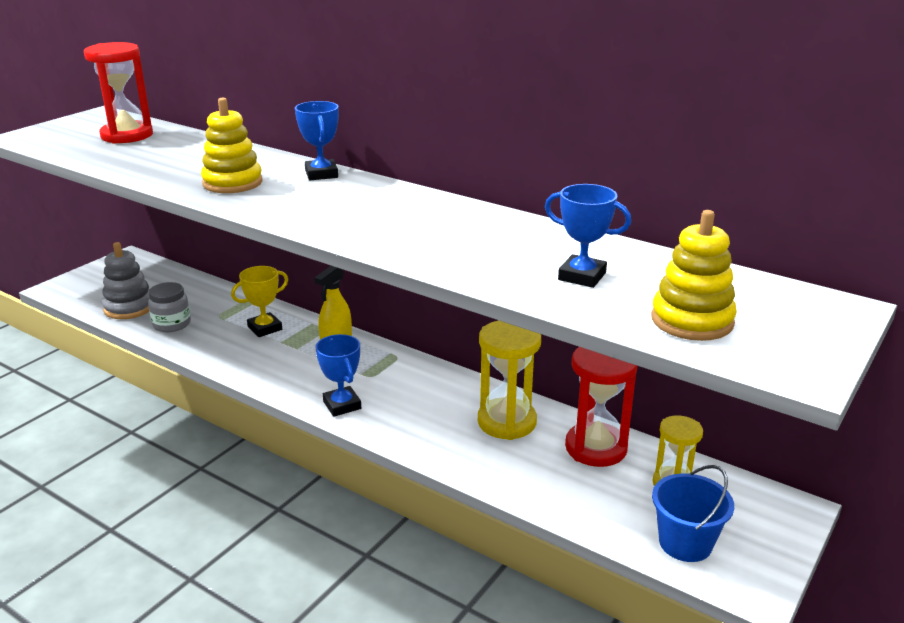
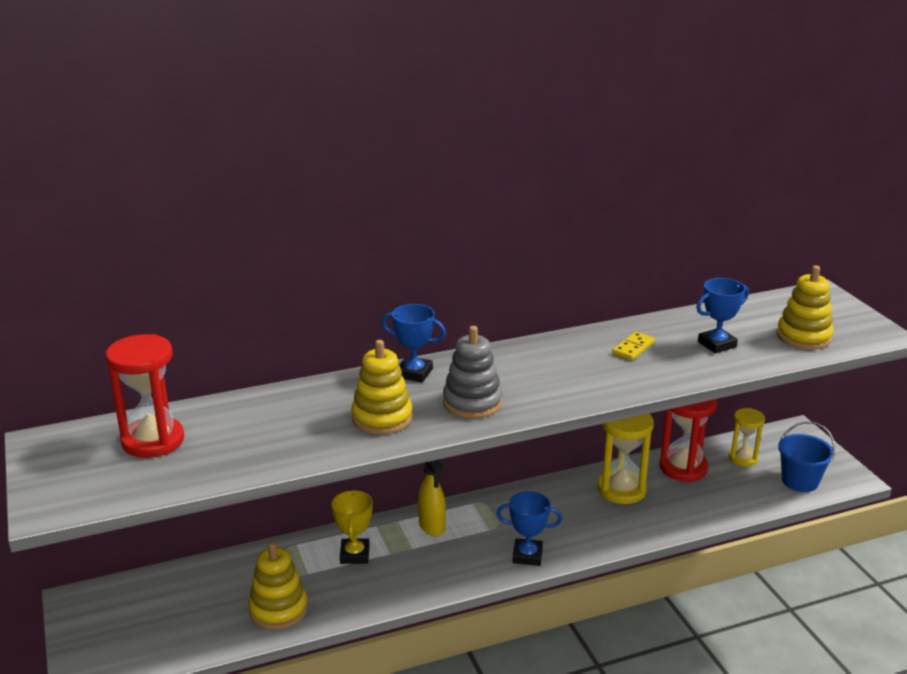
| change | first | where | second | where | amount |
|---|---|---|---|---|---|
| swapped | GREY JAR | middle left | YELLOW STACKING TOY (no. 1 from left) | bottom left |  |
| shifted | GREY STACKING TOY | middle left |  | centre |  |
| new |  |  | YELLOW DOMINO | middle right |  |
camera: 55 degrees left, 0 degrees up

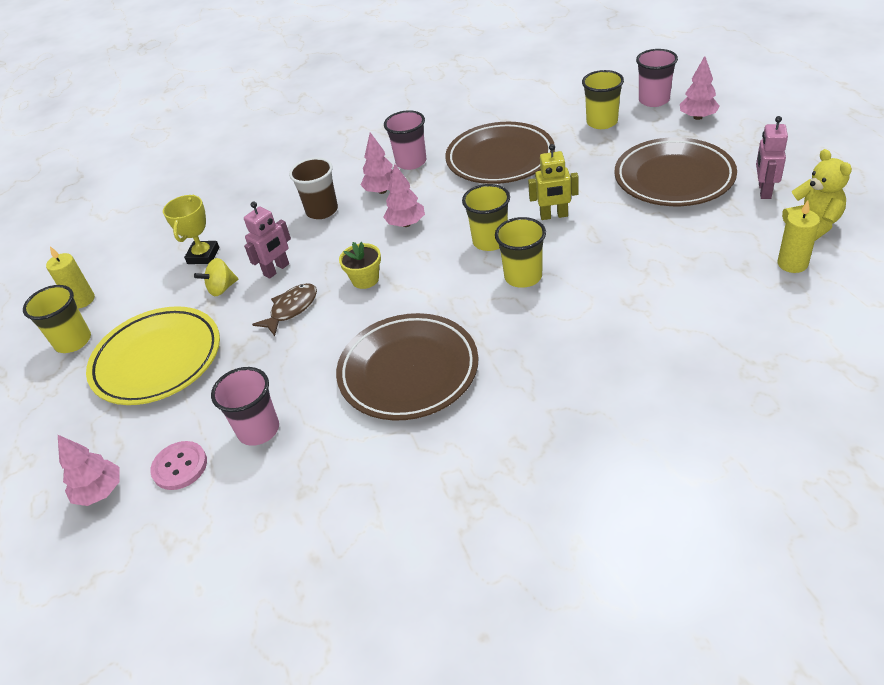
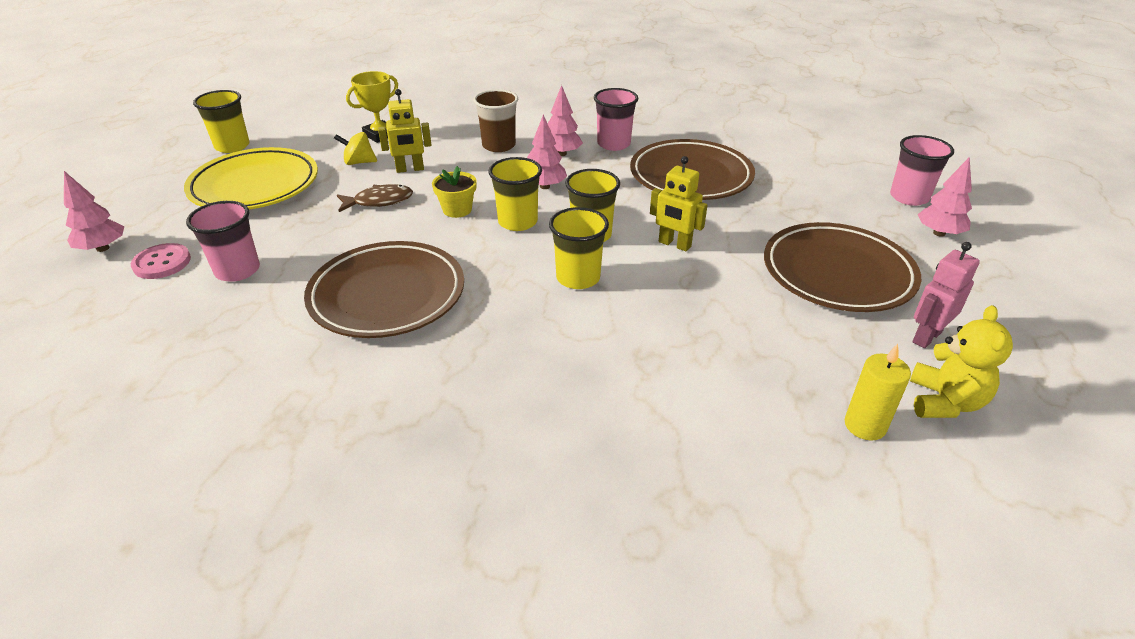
| change | first | where | second | where | amount |
|---|---|---|---|---|---|
| repainted | PINK ROBOT (no. 1 from left) | middle left | YELLOW ROBOT (no. 1 from left) | top centre |  |
| shifted | YELLOW CUP (no. 4 from left in the first image) | top right | YELLOW CUP (no. 2 from left) | top centre |  |
| gone | YELLOW CANDLE (no. 1 from left) | middle left |  |  |  |
camera: 30 degrees right, 5 degrees down

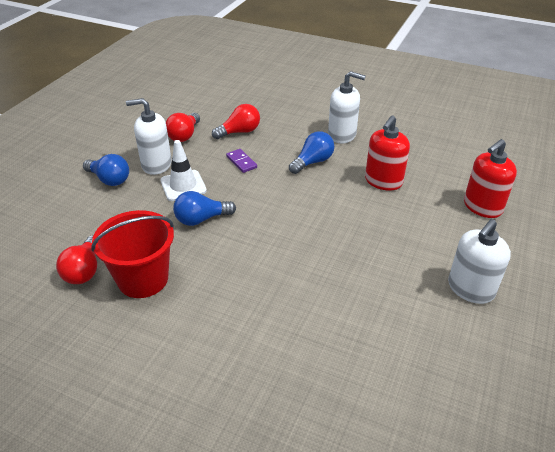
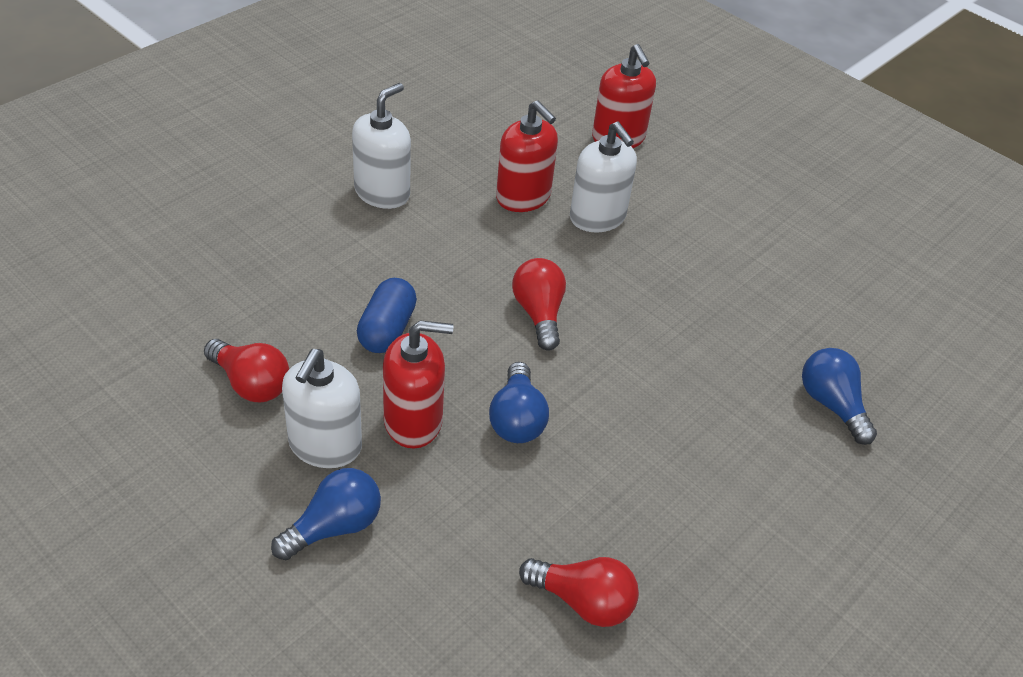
| change | first | where | second | where | amount |
|---|---|---|---|---|---|
| swapped | PURPLE DOMINO | centre | BLUE CAPSULE | centre |  |
| swapped | WHITE TRAFFIC CONE | middle left | RED SOAP DISPENSER (no. 1 from left) | centre |  |
| shifted | RED LIGHT BULB (no. 3 from left in the first image) | top centre | RED LIGHT BULB (no. 2 from left) | centre |  |
| shifted | WHITE SOAP DISPENSER (no. 3 from left) | middle right |  | top centre |  |
| shifted | BLUE LIGHT BULB (no. 3 from left) | centre |  | middle right |  |
| gone | RED BUCKET | middle left |  |  |  |
camera: 75 degrees left, 5 degrees up

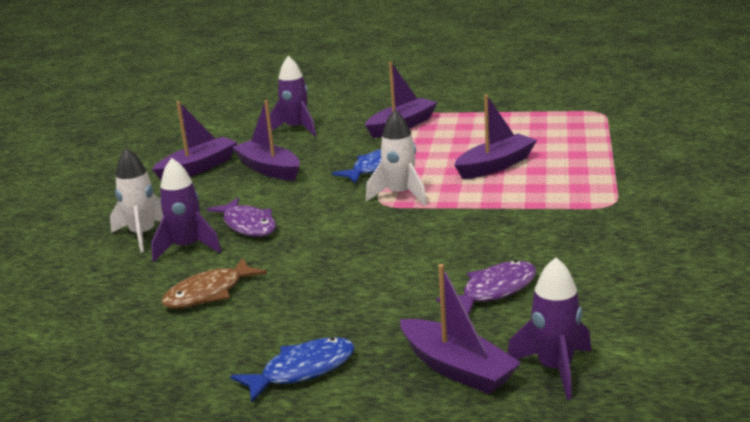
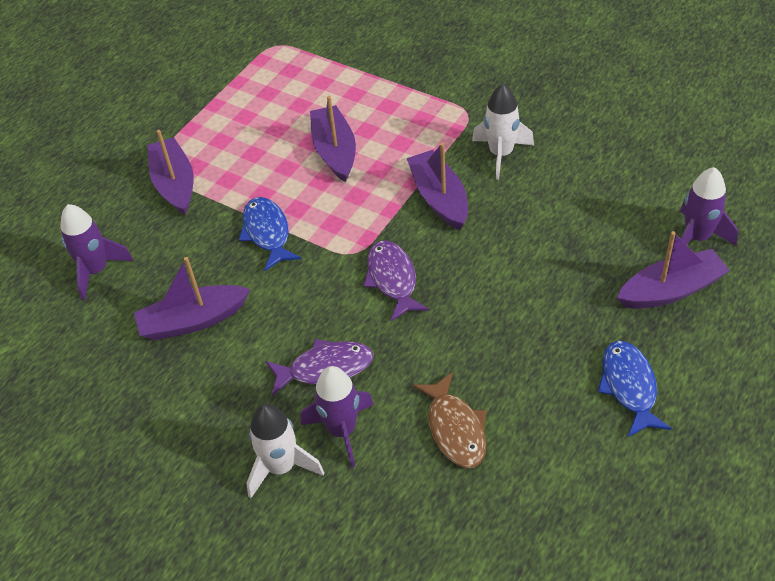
| change | first | where | second | where | amount |
|---|---|---|---|---|---|
| shifted | PURPLE FISH (no. 2 from left) | bottom centre |  | centre |  |
| shifted | PURPLE BOAT (no. 1 from left in the first image) | top left | PURPLE BOAT (no. 4 from left) | top centre |  |
| shifted | WHITE ROCKET (no. 2 from left) | centre |  | top centre |  |
camera: 65 degrees left, 25 degrees up

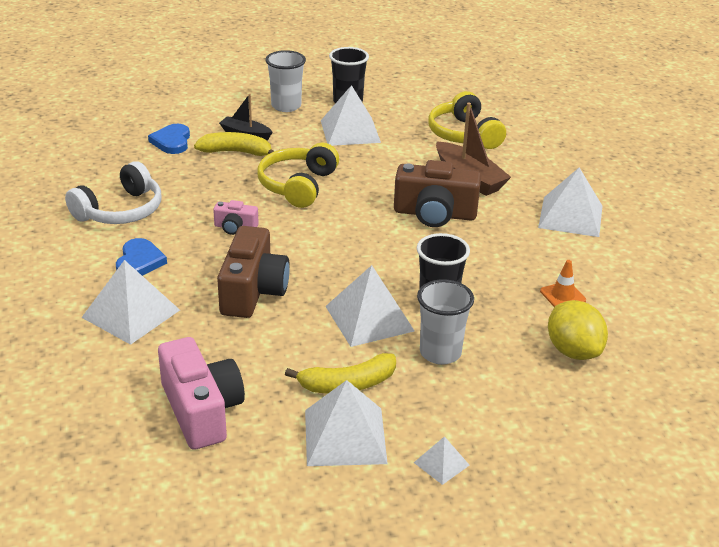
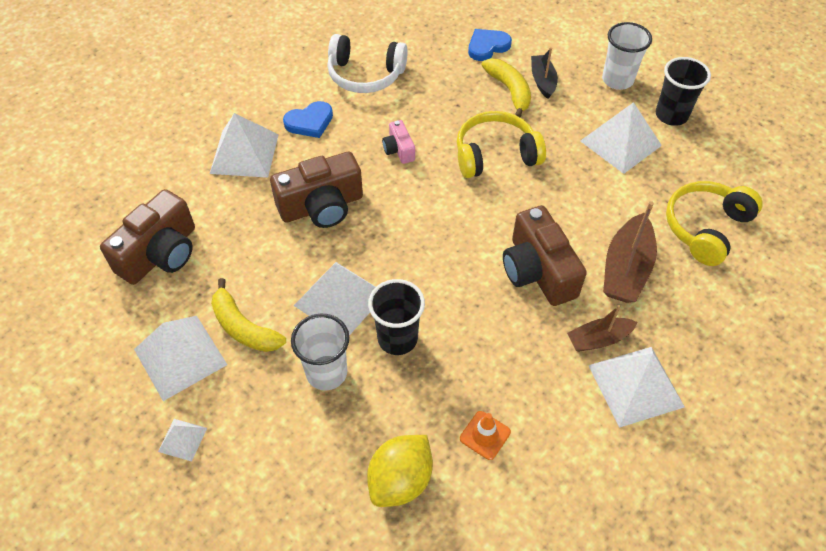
| change | first | where | second | where | amount |
|---|---|---|---|---|---|
| repainted | PINK CAMERA (no. 1 from left) | bottom left | BROWN CAMERA (no. 1 from left) | middle left |  |
| new |  |  | BROWN BOAT (no. 1 from left) | middle right |  |
camera: 60 degrees right, 20 degrees up

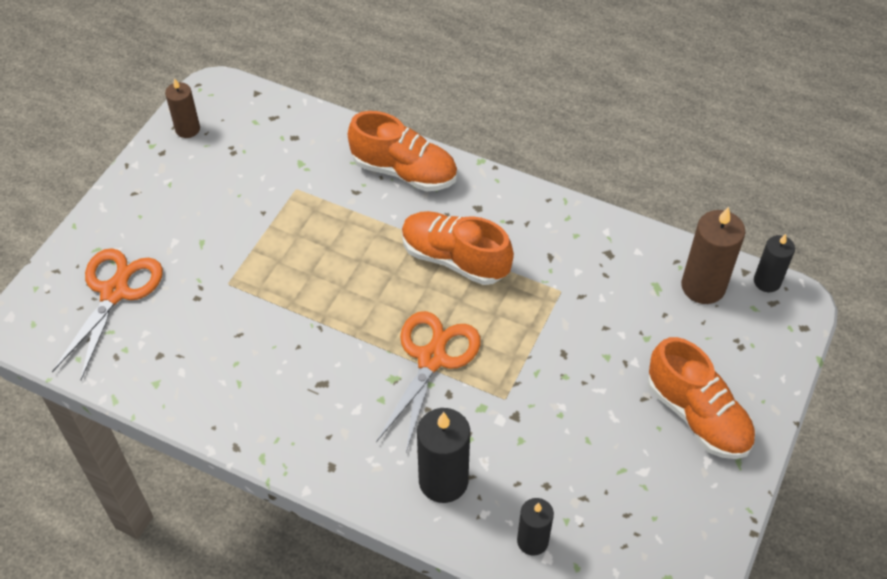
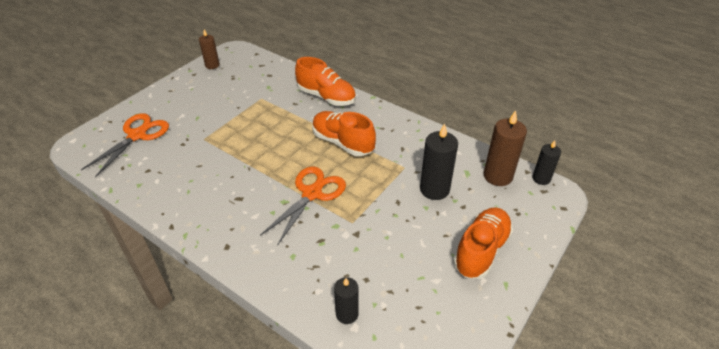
| change | first | where | second | where | amount |
|---|---|---|---|---|---|
| shifted | BLACK CANDLE (no. 1 from left in the first image) | bottom centre | BLACK CANDLE (no. 2 from left) | centre |  |
| rotated | ORANGE SHOE (no. 3 from left) | bottom right |  | bottom right | 120 degrees counterclockwise |
camera: 10 degrees right, 10 degrees down

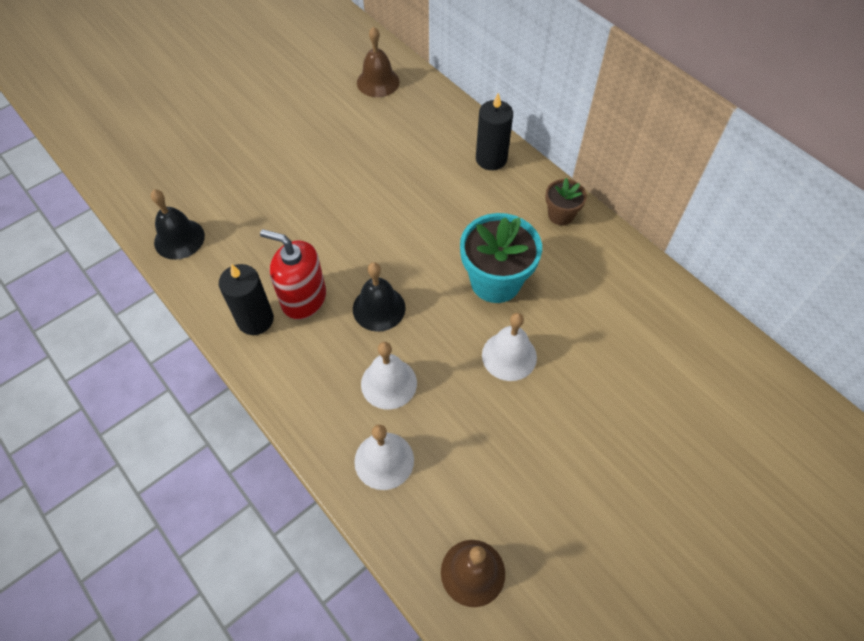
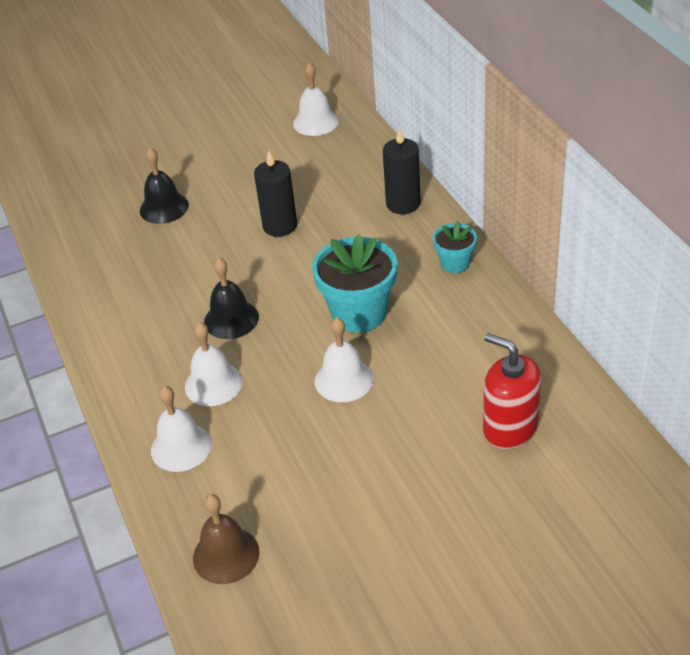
| change | first | where | second | where | amount |
|---|---|---|---|---|---|
| shifted | BLACK BELL (no. 1 from left) | middle left |  | top left |  |
| shifted | BLACK CANDLE (no. 1 from left) | middle left |  | top centre |  |
| repainted | BROWN BELL (no. 1 from left) | top centre | WHITE BELL (no. 3 from left) | top centre |  |
| repainted | BROWN FLOWER POT | top centre | TURQUOISE FLOWER POT (no. 2 from left) | centre |  |
| shifted | RED SOAP DISPENSER | centre |  | middle right |  |
camera: 20 degrees right, 15 degrees down

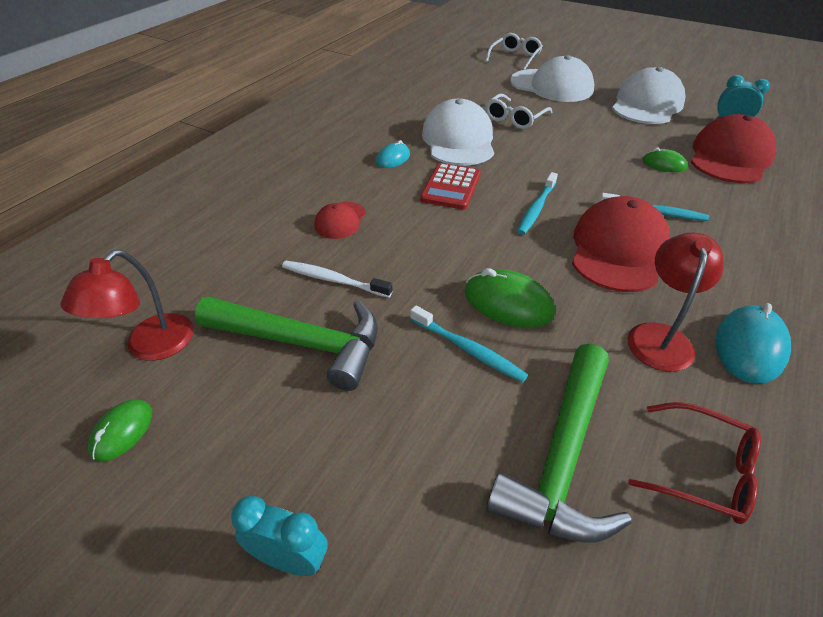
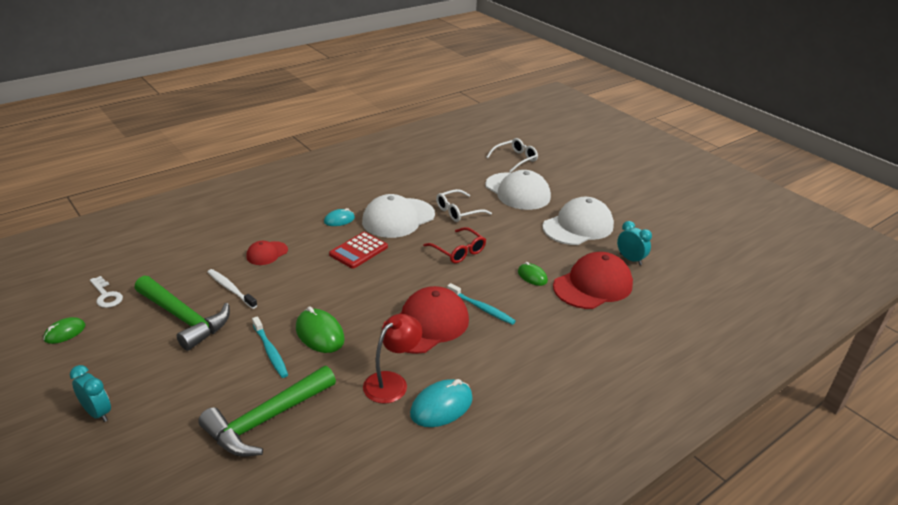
| change | first | where | second | where | amount |
|---|---|---|---|---|---|
| swapped | RED LAMP (no. 1 from left) | middle left | WHITE KEY | middle left |  |
| rotated | WHITE CAP (no. 1 from left) | top centre |  | centre | 150 degrees counterclockwise |
| shifted | RED GLASSES | bottom right |  | centre |  |
| gone | TURQUOISE TOOTHBRUSH (no. 2 from left) | top centre |  |  |  |
camera: 20 degrees right, 10 degrees down

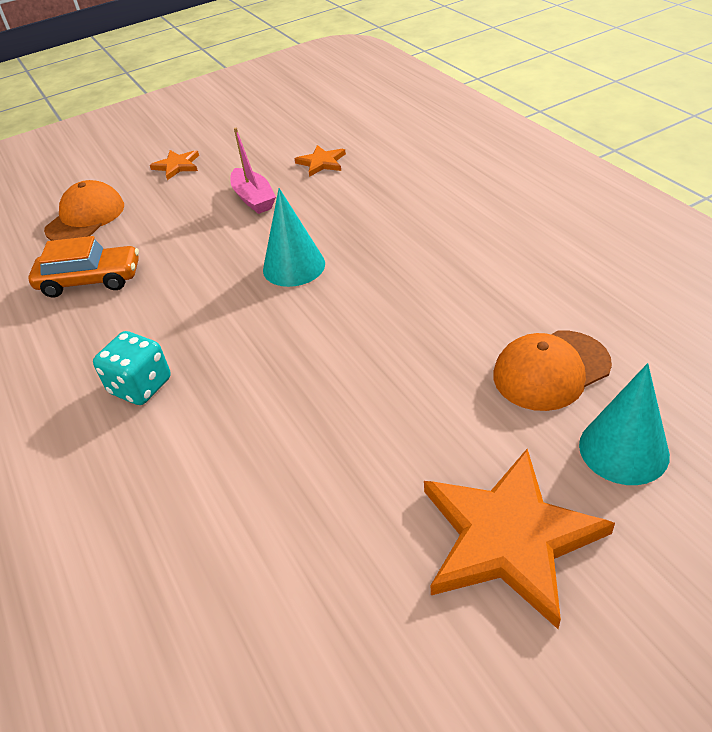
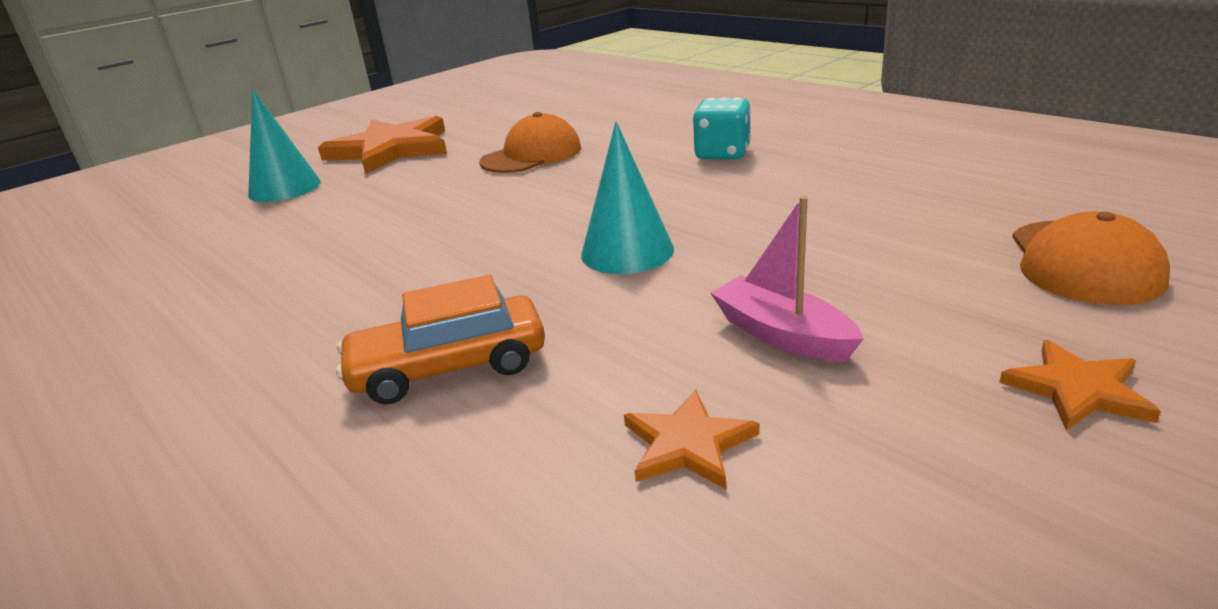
| change | first | where | second | where | amount |
|---|---|---|---|---|---|
| shifted | ORANGE CAR | middle left |  | centre |  |
| shifted | ORANGE CAP (no. 2 from left in the first image) | middle right | ORANGE CAP (no. 1 from left) | top centre |  |
camera: 165 degrees right, 15 degrees down

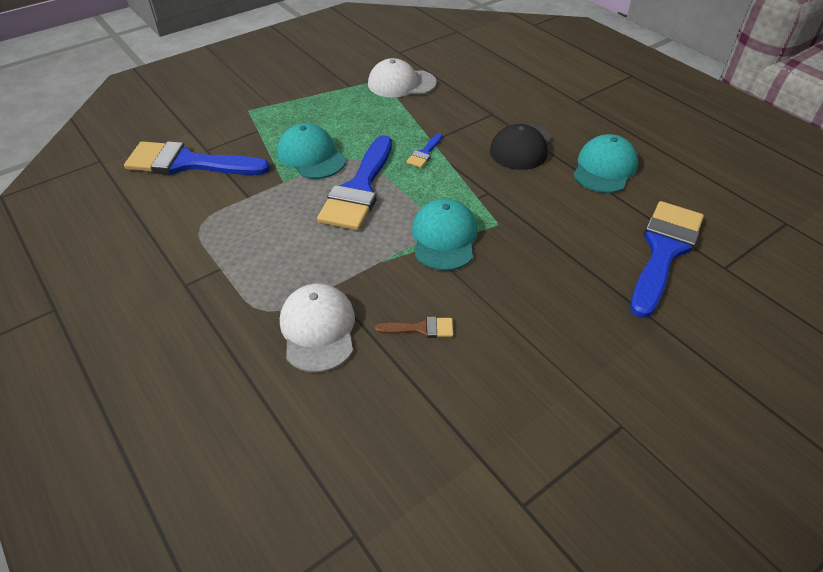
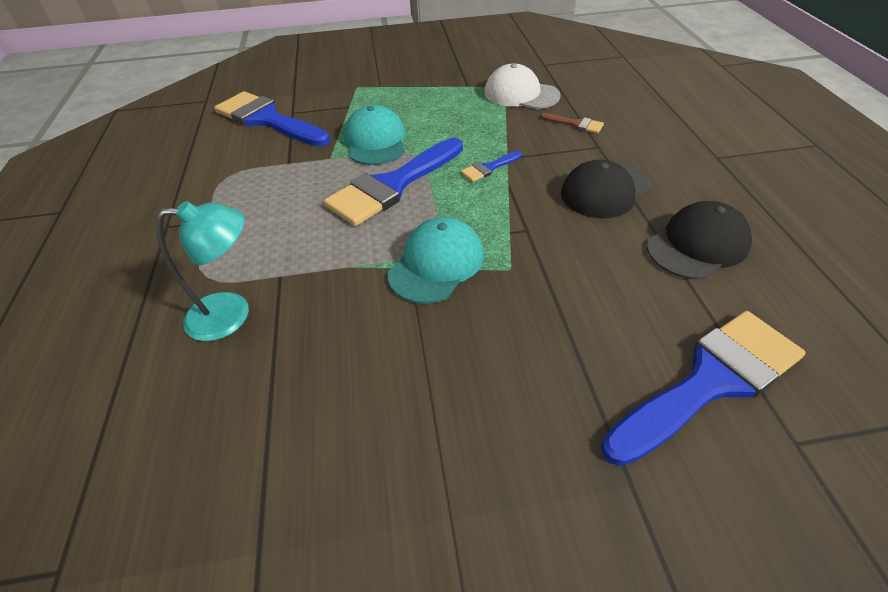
| change | first | where | second | where | amount |
|---|---|---|---|---|---|
| swapped | WHITE CAP (no. 1 from left) | centre | TURQUOISE LAMP | middle left |  |
| shifted | BROWN BRUSH | centre |  | top centre |  |
| repainted | TURQUOISE CAP (no. 3 from left) | top right | BLACK CAP (no. 2 from left) | middle right |  |
camera: 30 degrees right, 0 degrees up

